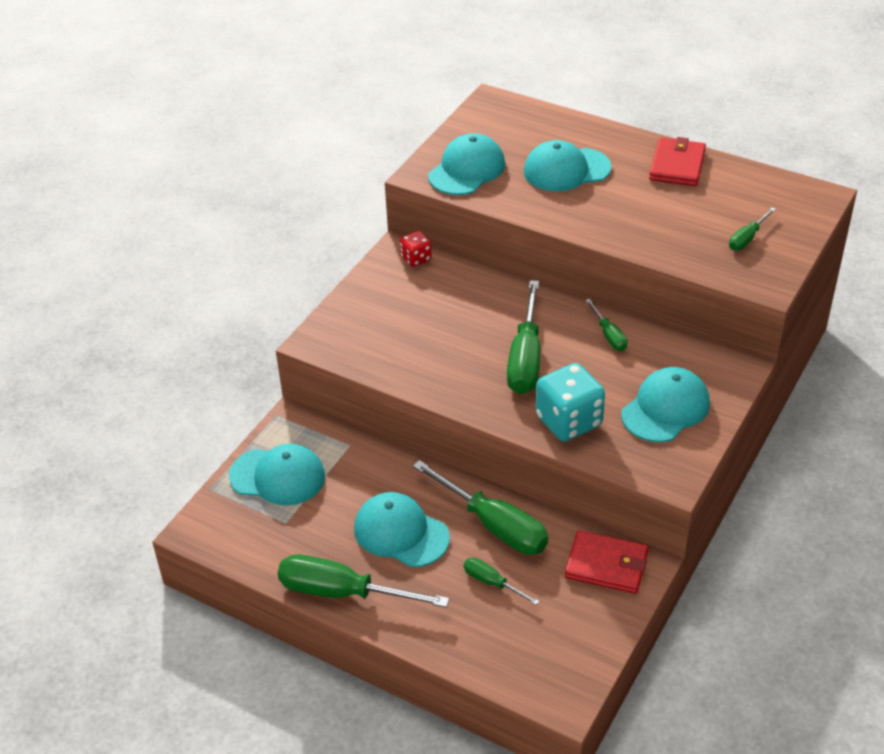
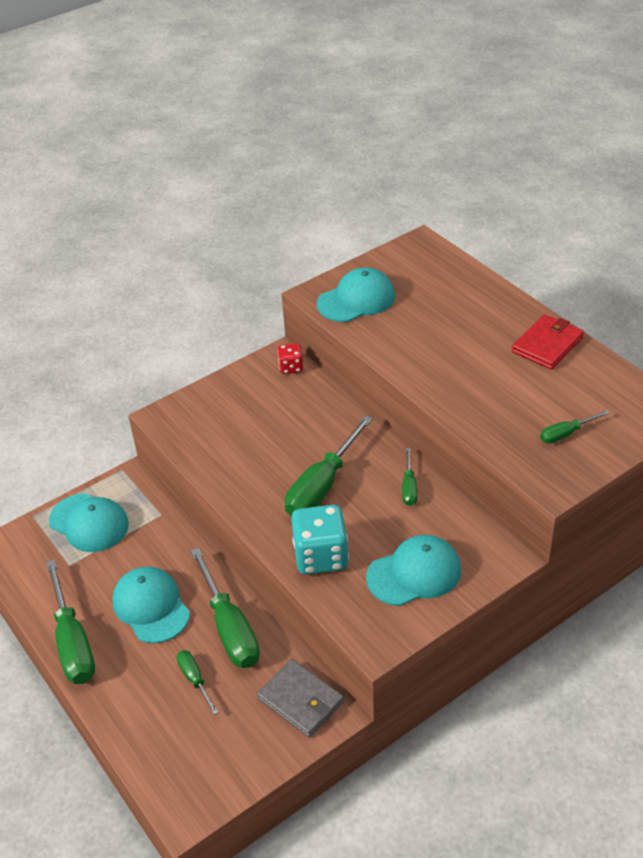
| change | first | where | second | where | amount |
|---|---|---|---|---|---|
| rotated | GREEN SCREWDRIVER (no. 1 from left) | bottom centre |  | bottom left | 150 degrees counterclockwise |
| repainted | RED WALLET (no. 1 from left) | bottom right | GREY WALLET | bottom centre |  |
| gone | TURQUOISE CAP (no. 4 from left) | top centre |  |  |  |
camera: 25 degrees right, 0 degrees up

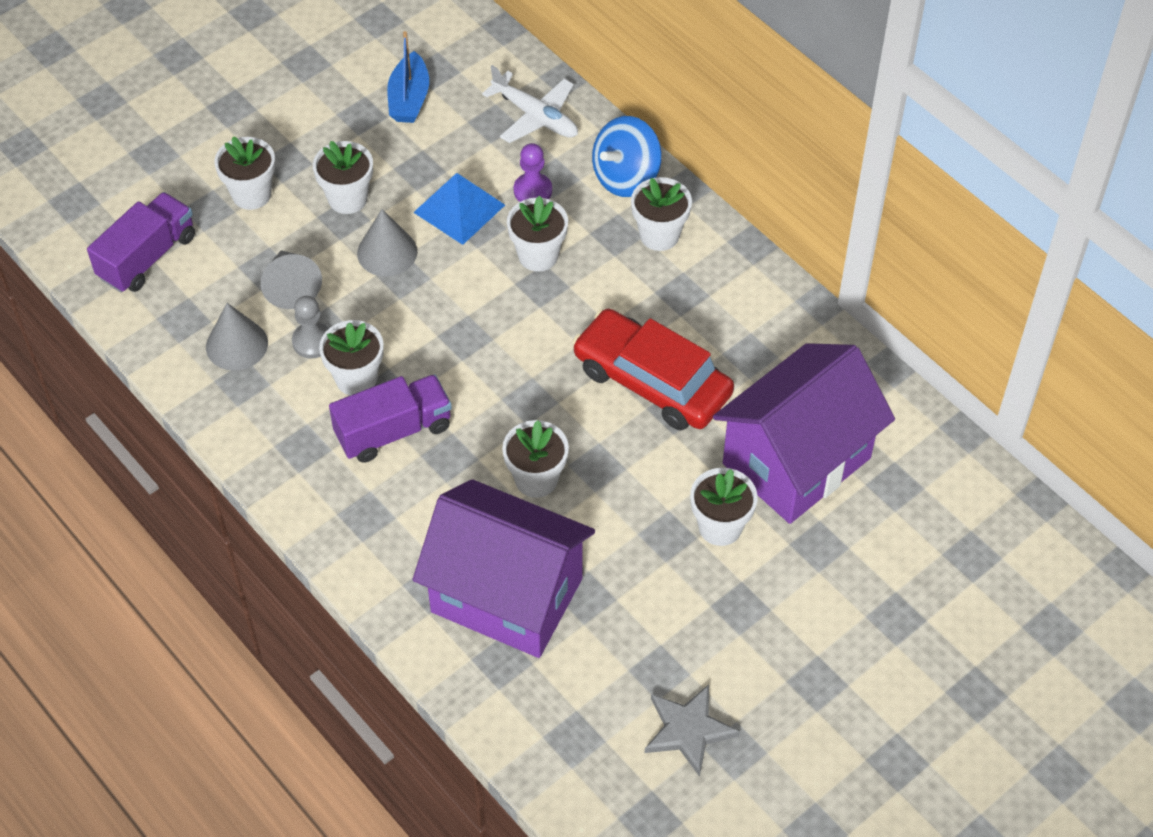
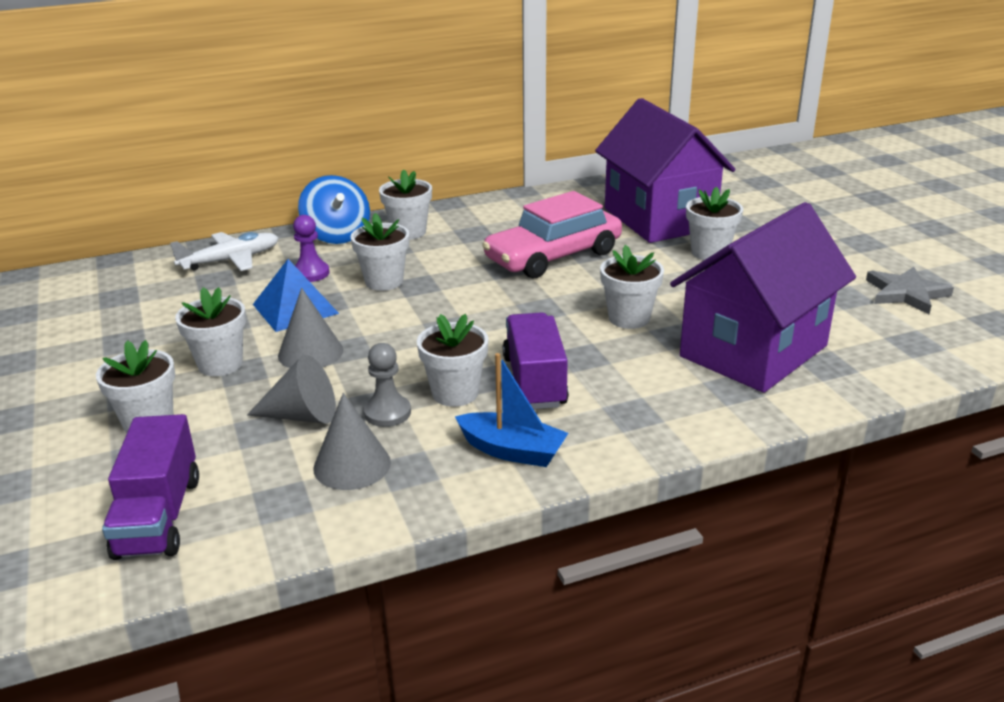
| change | first | where | second | where | amount |
|---|---|---|---|---|---|
| rotated | PURPLE TRUCK (no. 1 from left) | top left |  | bottom left | 150 degrees counterclockwise |
| shifted | BLUE BOAT | top centre |  | centre |  |
| repainted | RED CAR | centre | PINK CAR | centre |  |
camera: 70 degrees left, 25 degrees down

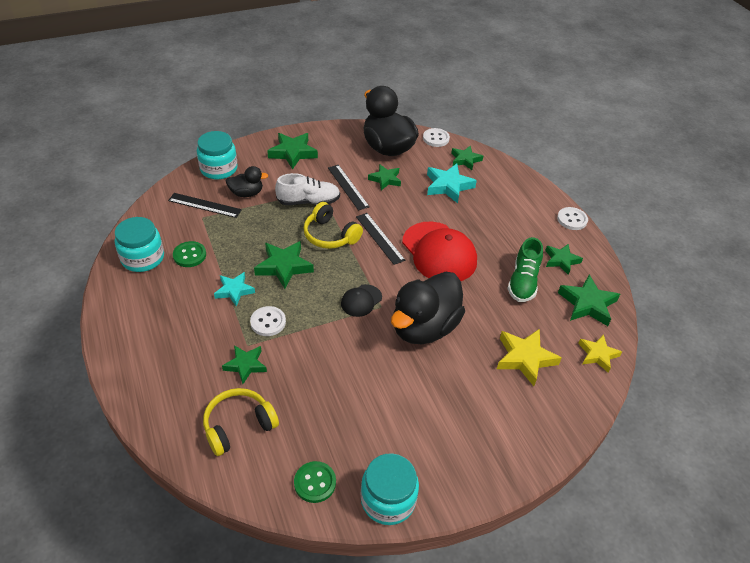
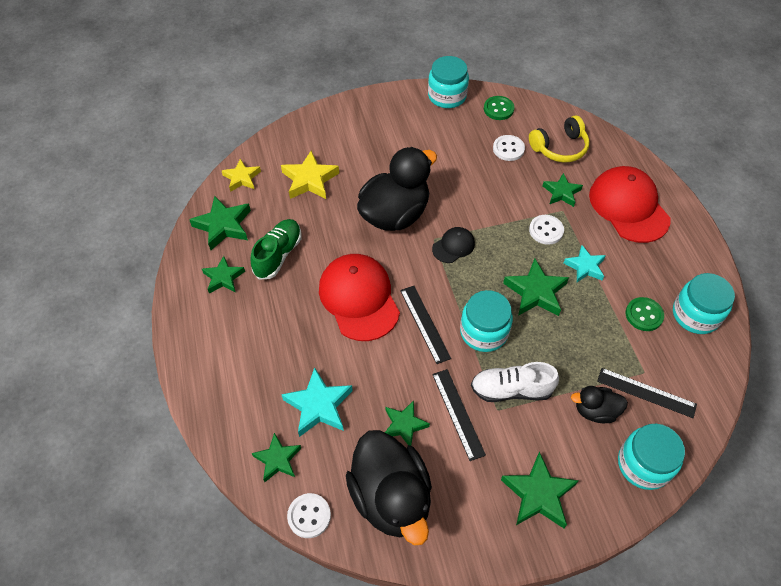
| change | first | where | second | where | amount |
|---|---|---|---|---|---|
| swapped | YELLOW HEADPHONES (no. 2 from left) | centre | TURQUOISE JAR (no. 2 from left) | centre |  |
| shifted | WHITE BUTTON (no. 3 from left in the first image) | middle right | WHITE BUTTON (no. 2 from left) | top centre |  |
| new |  |  | RED CAP (no. 2 from left) | middle right |  |
camera: 170 degrees left, 10 degrees up

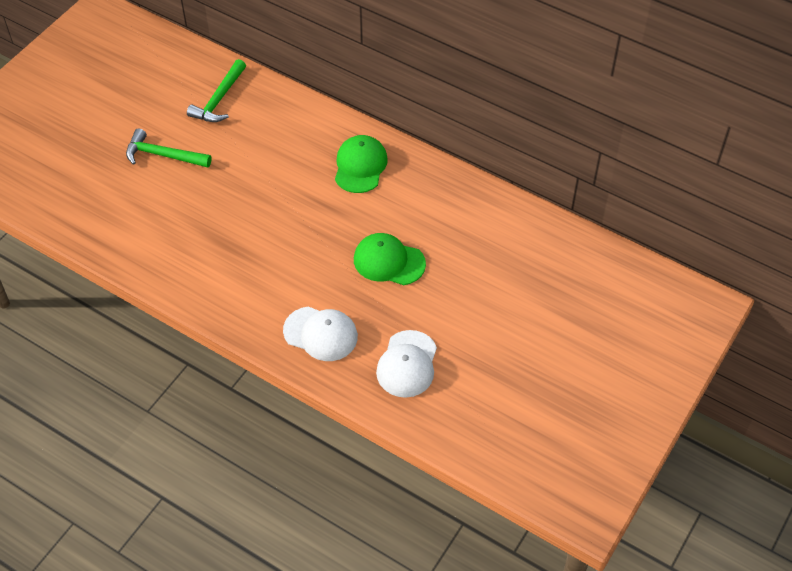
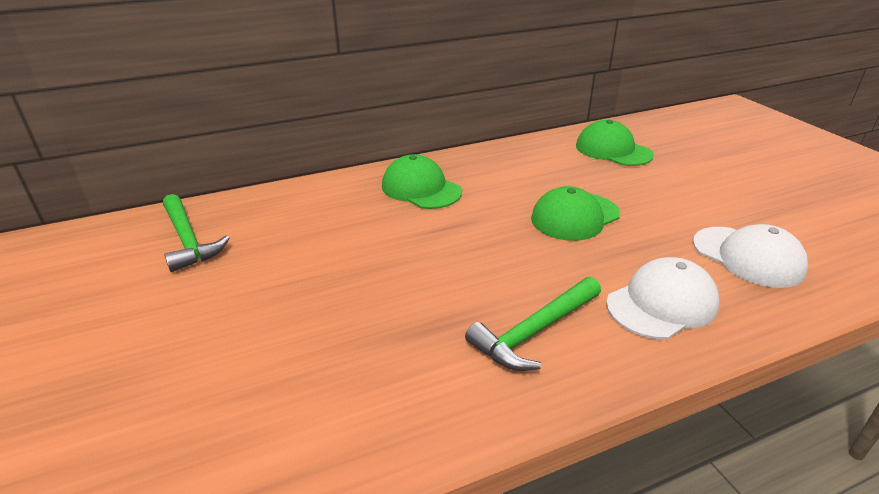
| change | first | where | second | where | amount |
|---|---|---|---|---|---|
| shifted | GREEN HAMMER (no. 1 from left in the first image) | top left | GREEN HAMMER (no. 2 from left) | centre |  |
| new |  |  | GREEN CAP (no. 3 from left) | top right |  |
camera: 55 degrees left, 20 degrees down

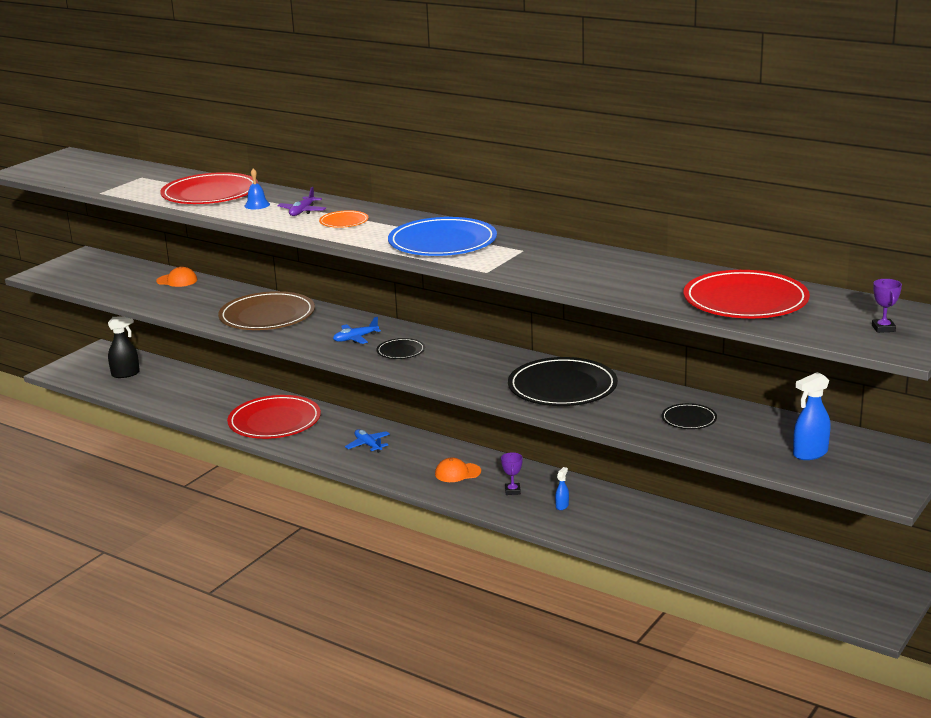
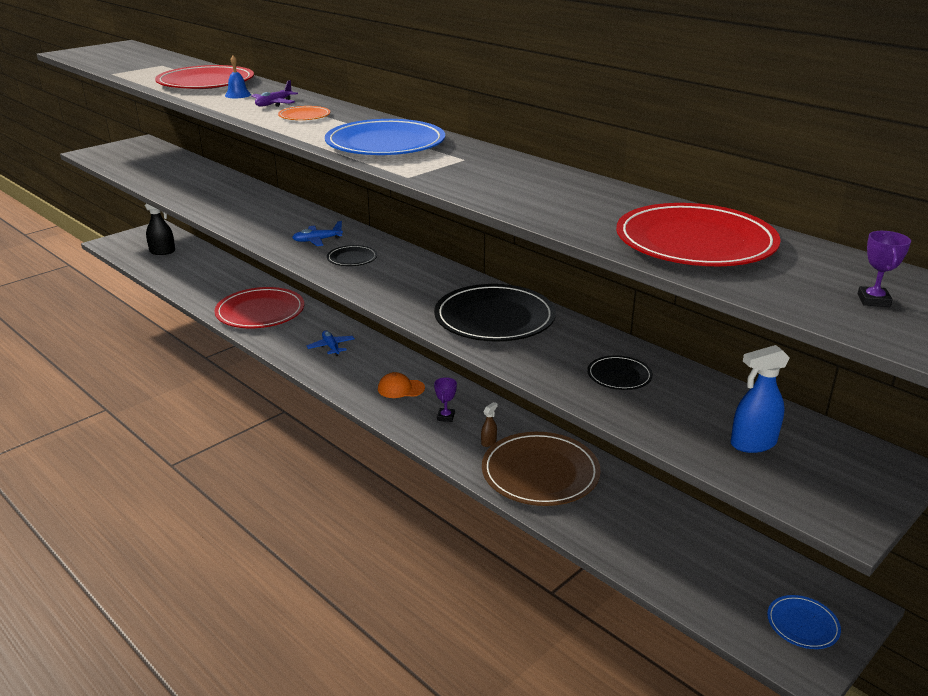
| change | first | where | second | where | amount |
|---|---|---|---|---|---|
| repainted | BLUE SPRAY BOTTLE (no. 1 from left) | bottom centre | BROWN SPRAY BOTTLE | centre |  |
| shifted | BROWN PLATE | middle left |  | bottom centre |  |
| new |  |  | BLUE PLATE (no. 2 from left) | bottom right |  |
| gone | ORANGE CAP (no. 1 from left) | middle left |  |  |  |
camera: 10 degrees right, 5 degrees up

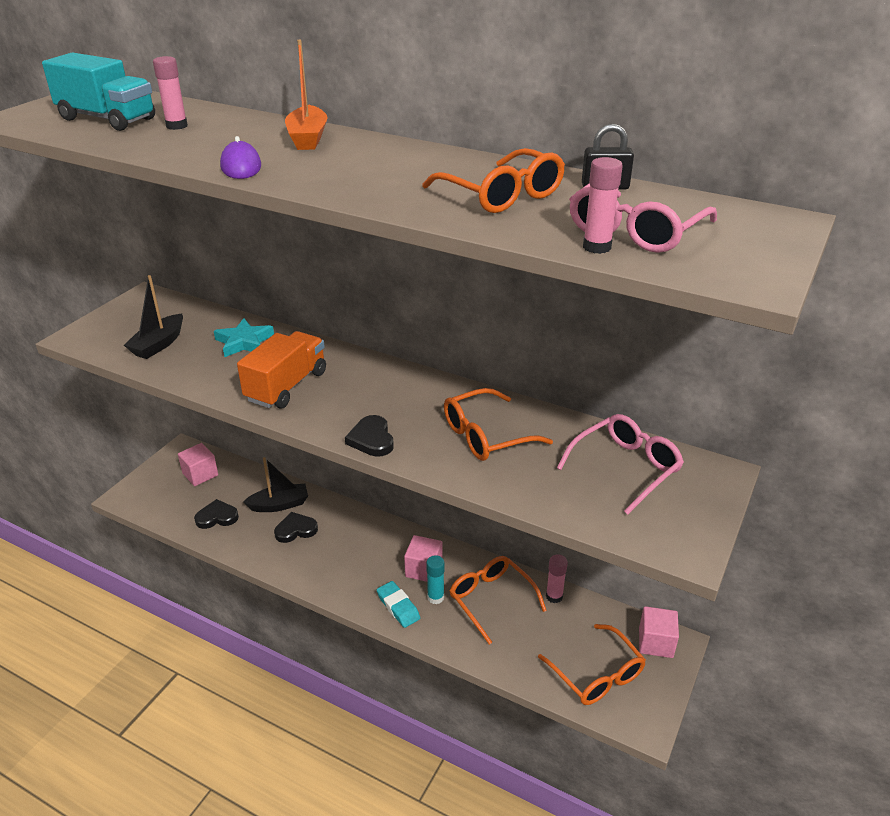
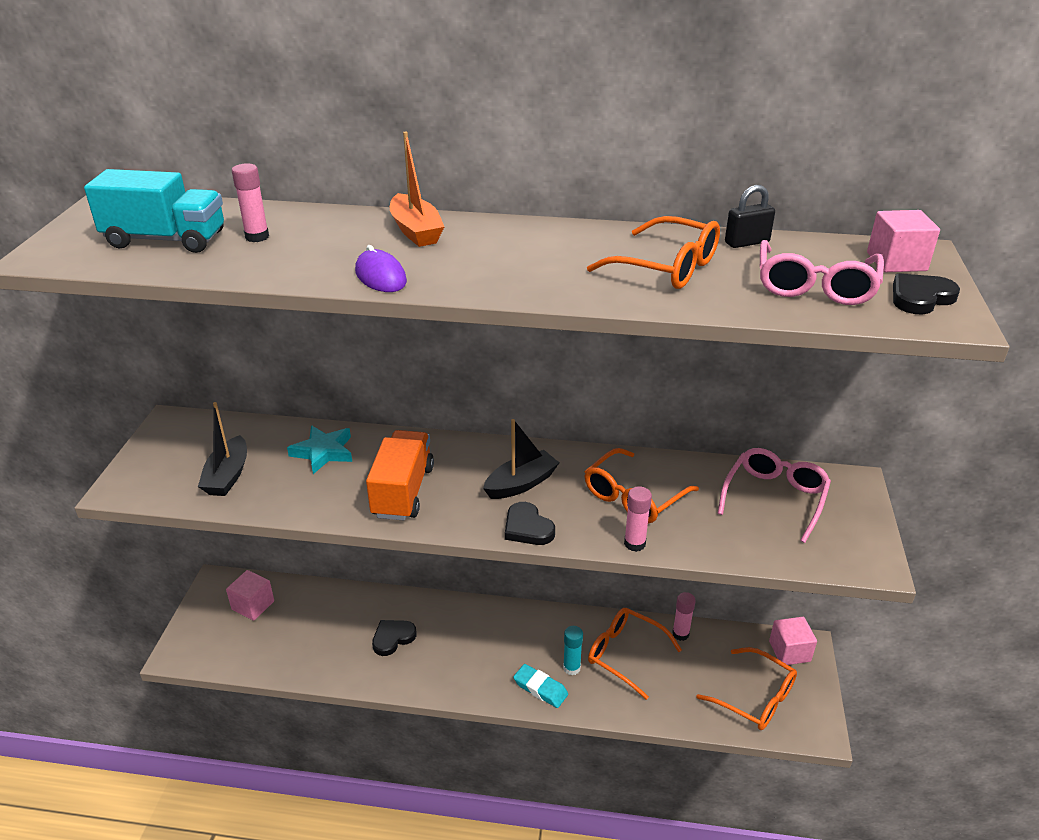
| change | first | where | second | where | amount |
|---|---|---|---|---|---|
| shifted | BLACK BOAT (no. 2 from left) | middle left |  | centre |  |
| shifted | PINK GLUE STICK (no. 3 from left in the first image) | top right | PINK GLUE STICK (no. 2 from left) | centre |  |
| shifted | PINK CUBE (no. 2 from left in the first image) | bottom centre | PINK CUBE (no. 3 from left) | top right |  |
| shifted | BLACK HEART (no. 1 from left in the first image) | middle left | BLACK HEART (no. 3 from left) | middle right |  |
camera: 20 degrees left, 0 degrees up

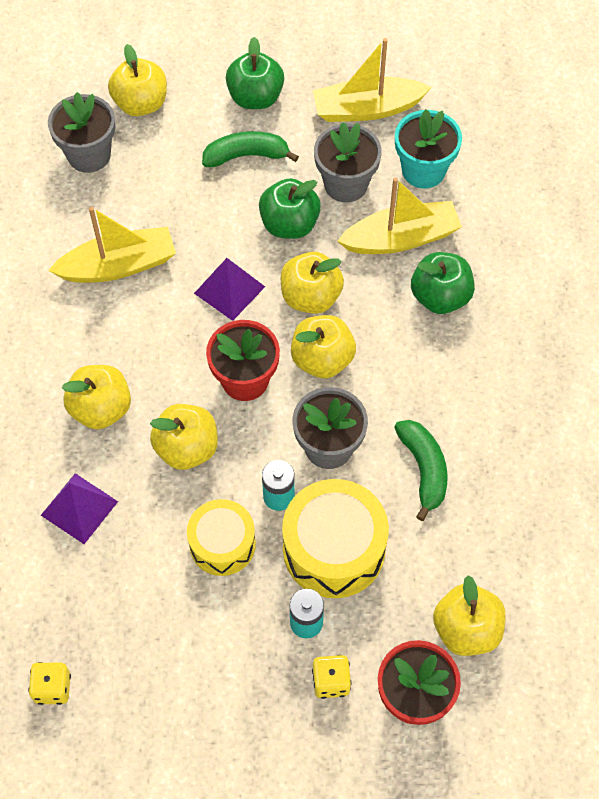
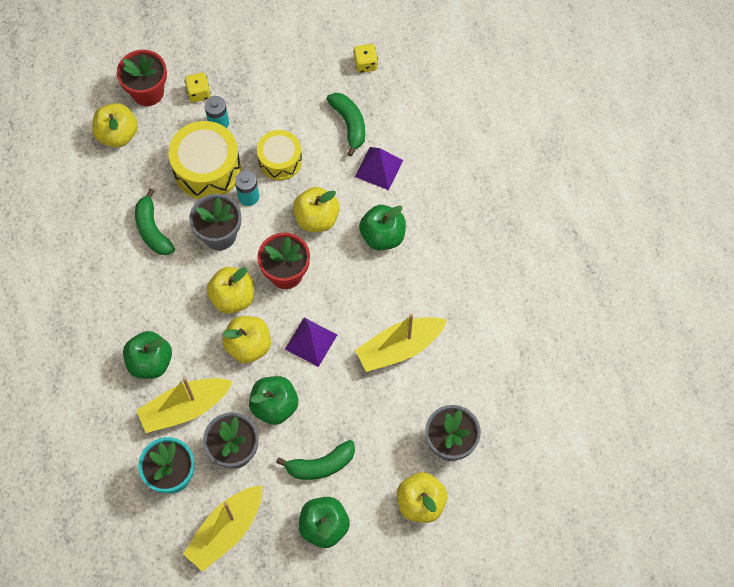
| change | first | where | second | where | amount |
|---|---|---|---|---|---|
| rotated | YELLOW BOAT (no. 2 from left) | top centre |  | bottom left | 150 degrees clockwise |
| new |  |  | GREEN BANANA (no. 3 from left) | top centre |  |
| repainted | YELLOW APPLE (no. 1 from left) | middle left | GREEN APPLE (no. 4 from left) | centre |  |
camera: 170 degrees right, 5 degrees up

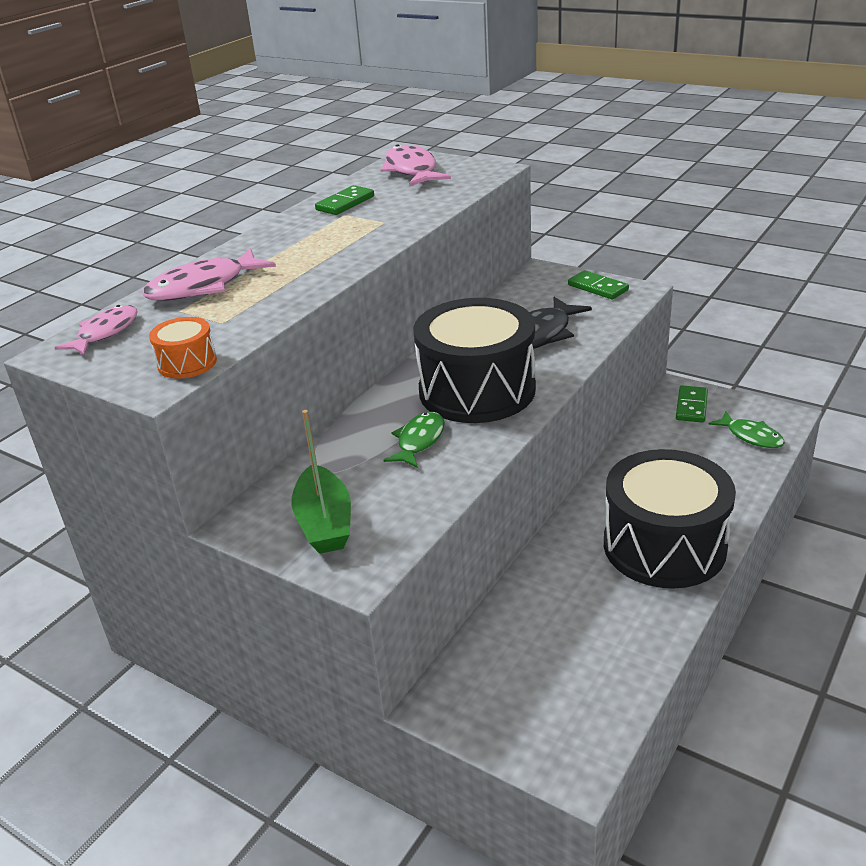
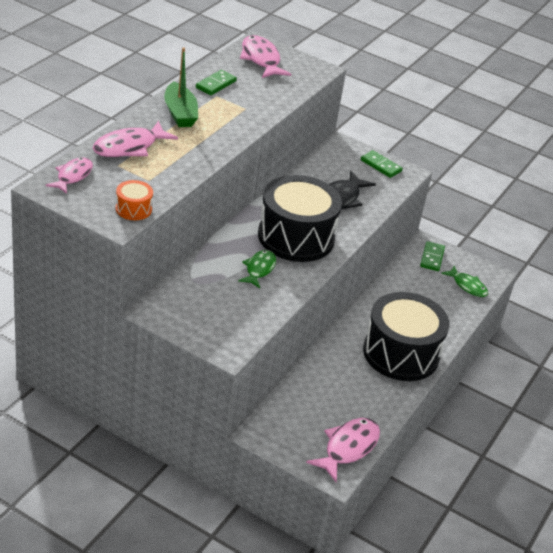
| change | first | where | second | where | amount |
|---|---|---|---|---|---|
| shifted | GREEN BOAT | centre |  | top left |  |
| new |  |  | PINK FISH (no. 4 from left) | bottom centre |  |
camera: 10 degrees left, 5 degrees up

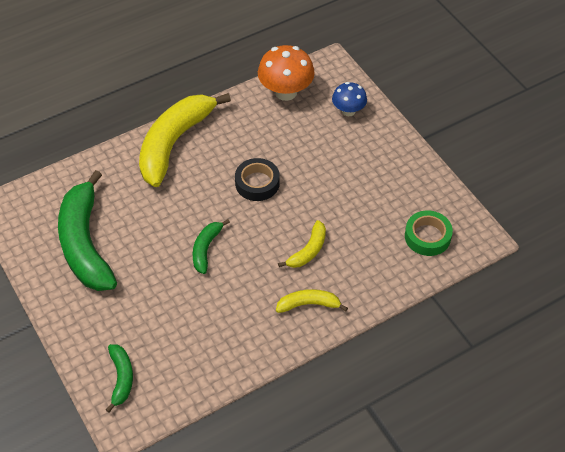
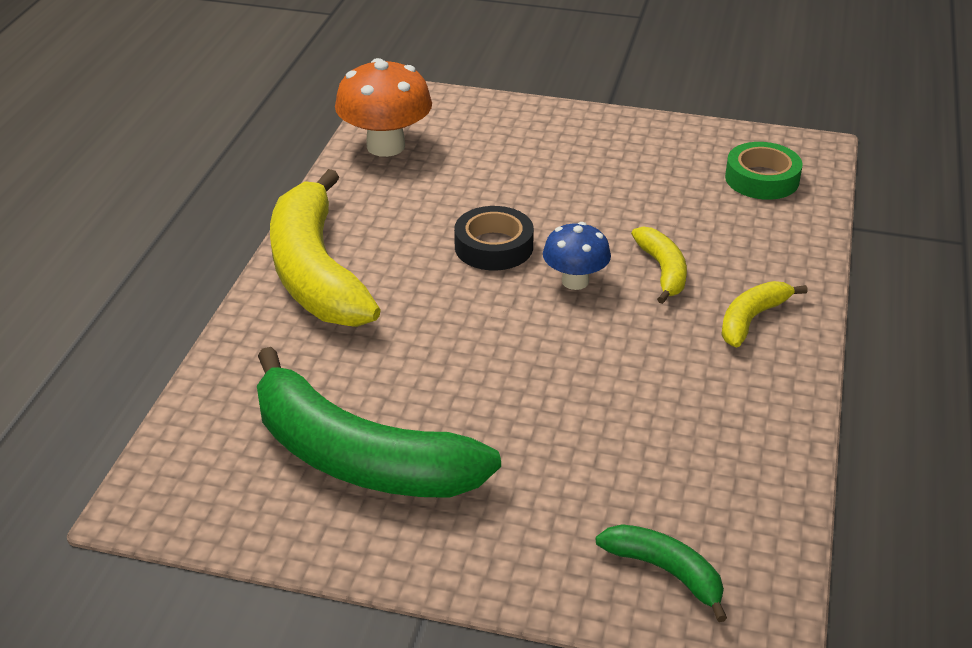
| change | first | where | second | where | amount |
|---|---|---|---|---|---|
| shifted | BLUE MUSHROOM | top centre |  | centre |  |
| gone | GREEN BANANA (no. 3 from left) | centre |  |  |  |
camera: 45 degrees left, 15 degrees down

